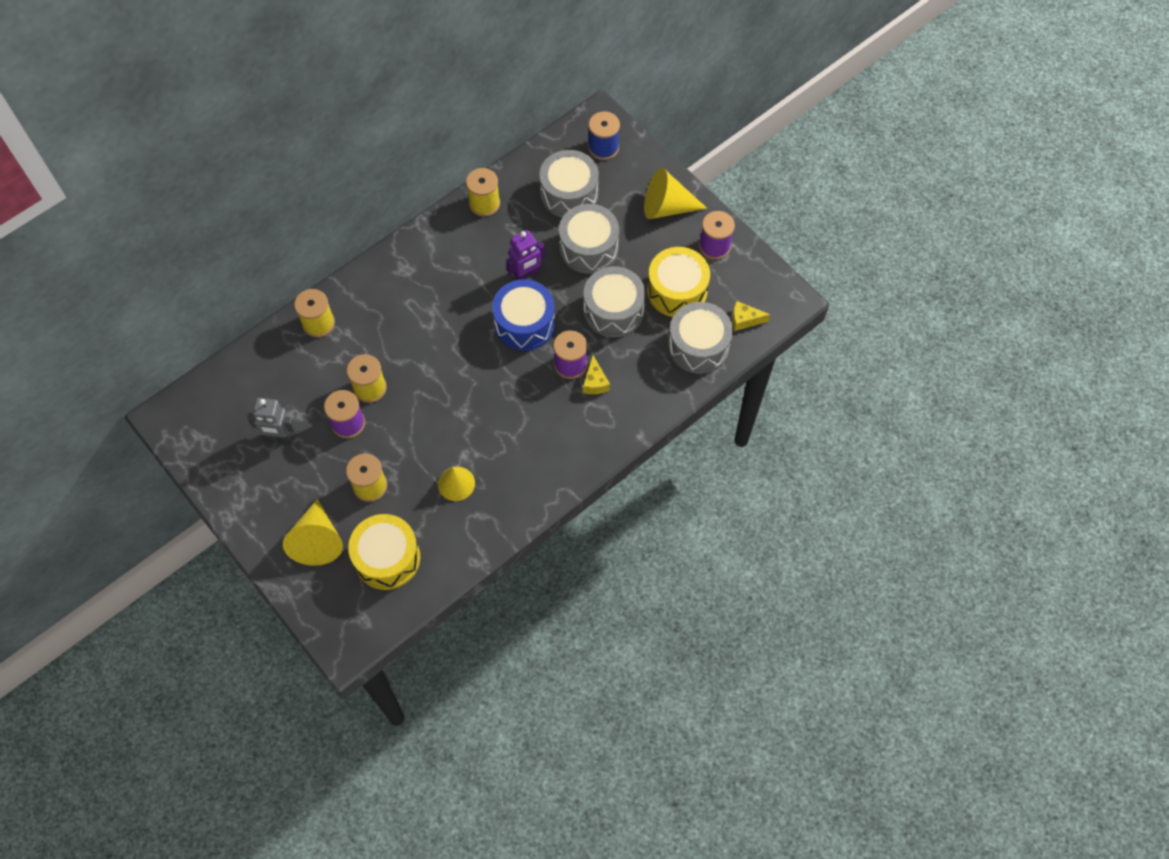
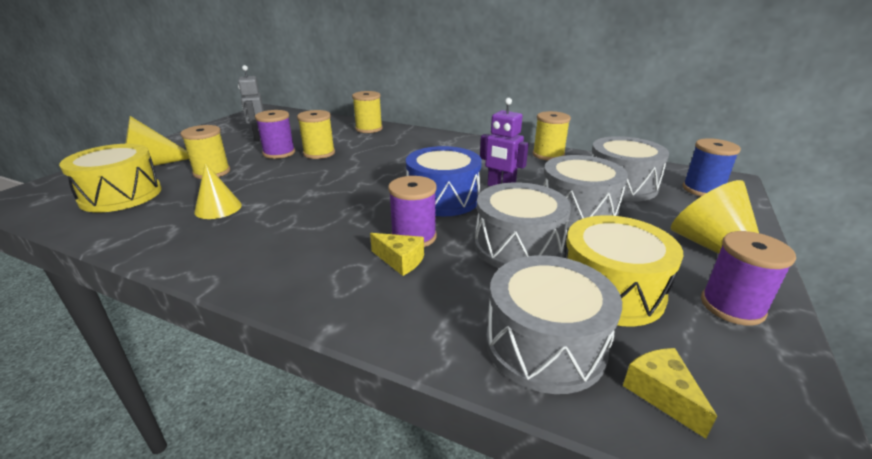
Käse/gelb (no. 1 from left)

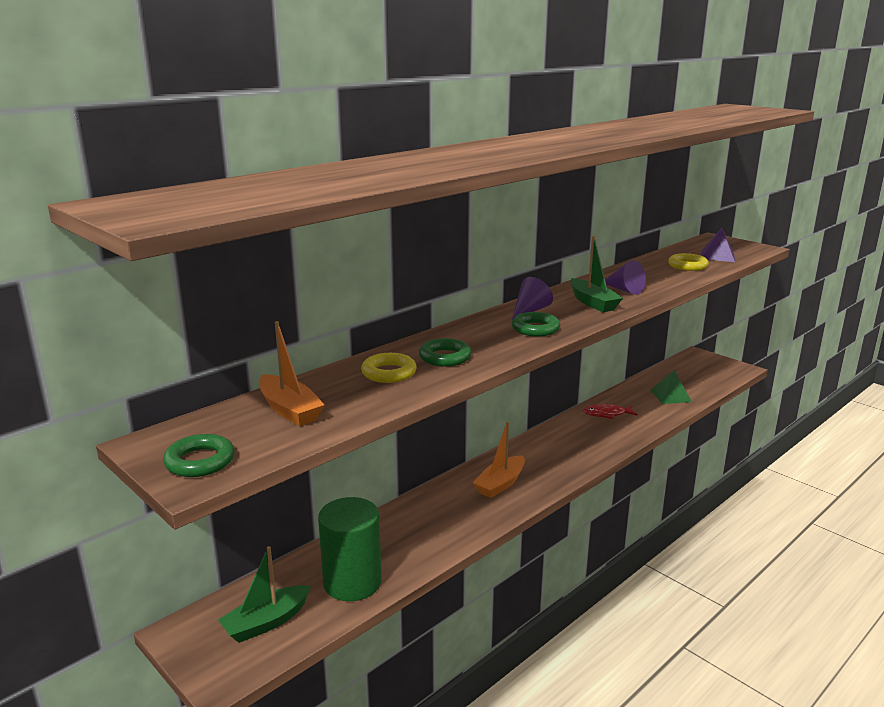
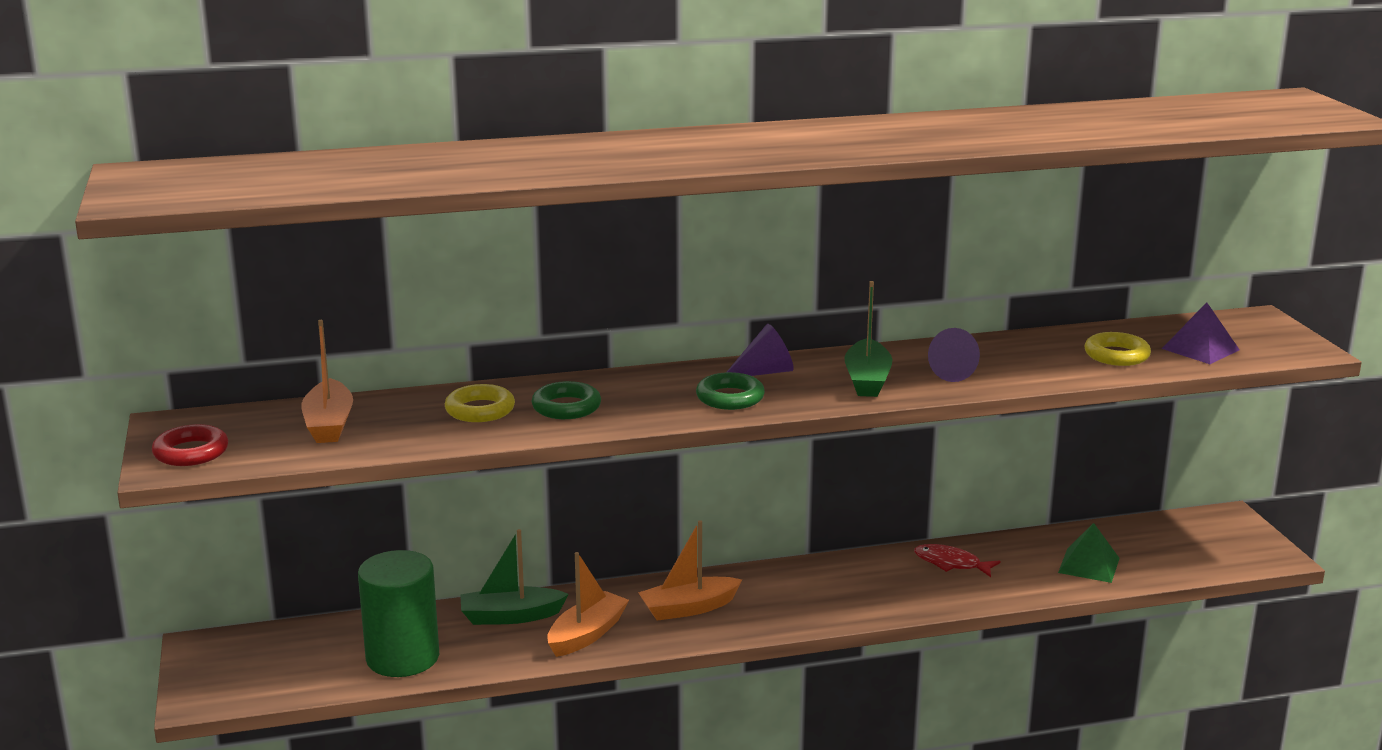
Ring/rot
Boot/grün (no. 1 from left)
Boot/orange (no. 2 from left)

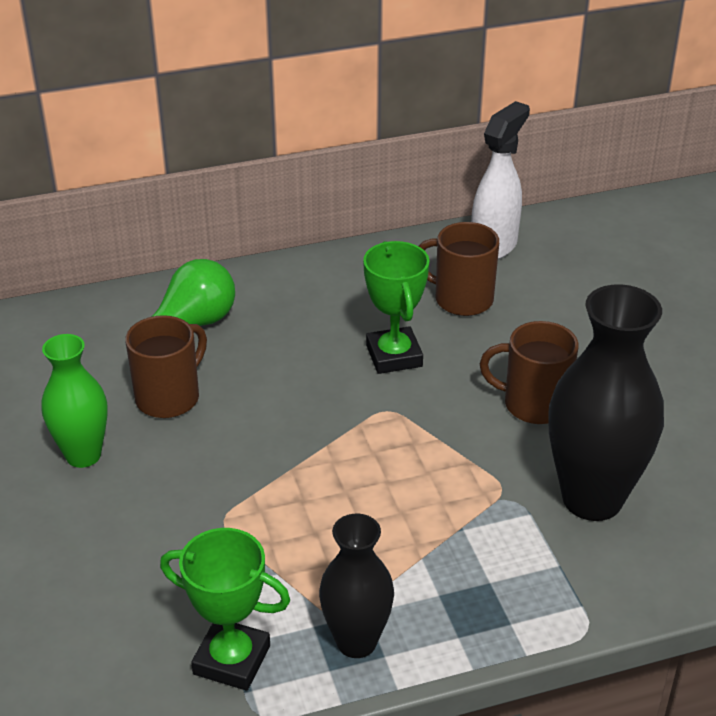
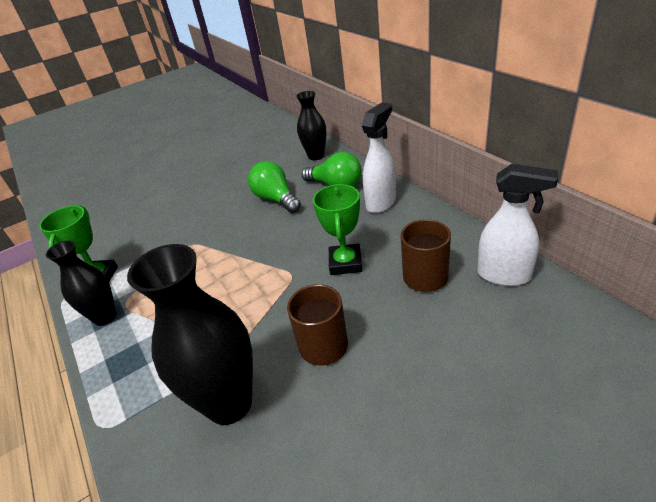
Pokal/grün (no. 2 from left)
Glühbirne/grün (no. 1 from left)
Vase/grün
Vase/schwarz (no. 3 from left)
Sprühflasche/weiß (no. 1 from left)

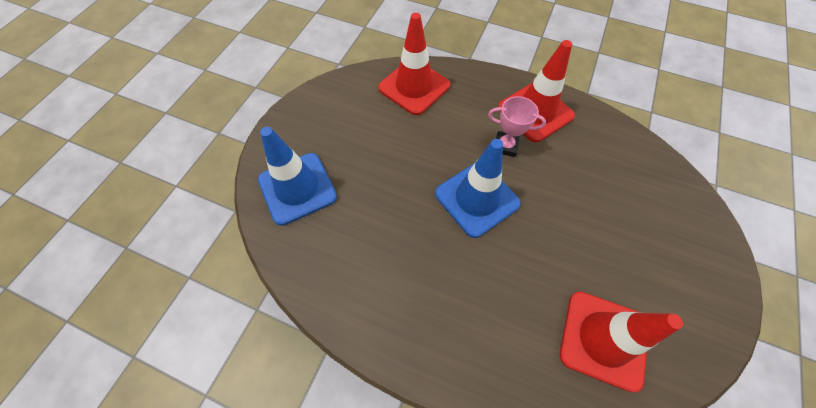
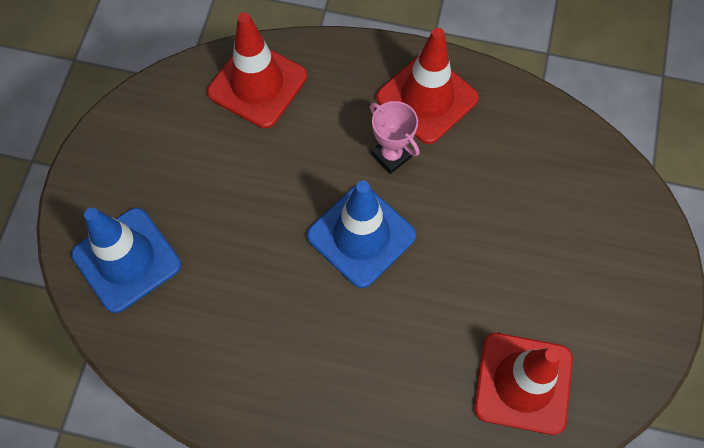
Pokal/rosa

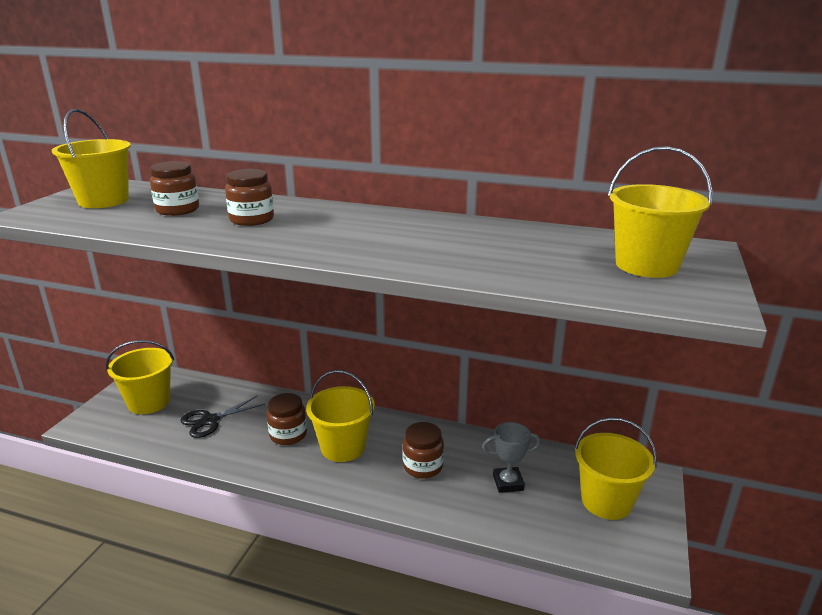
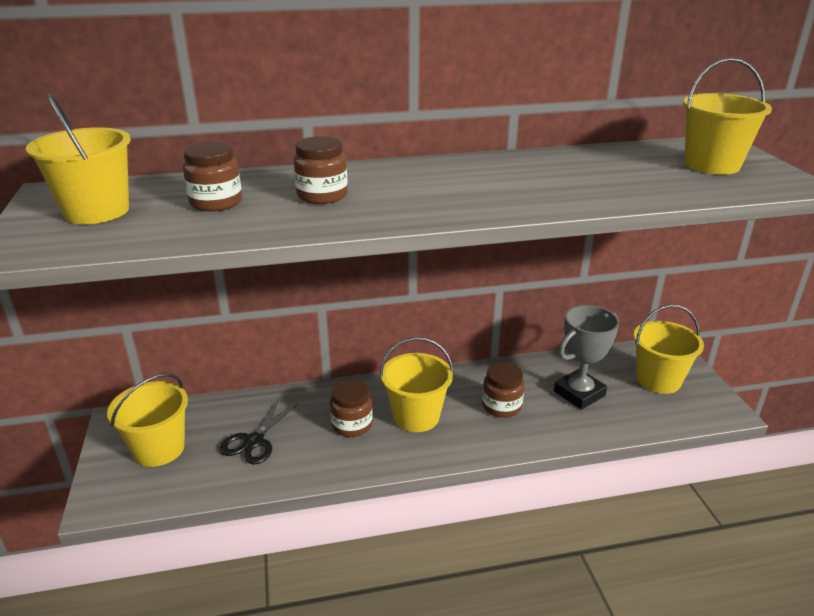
Pokal/grau

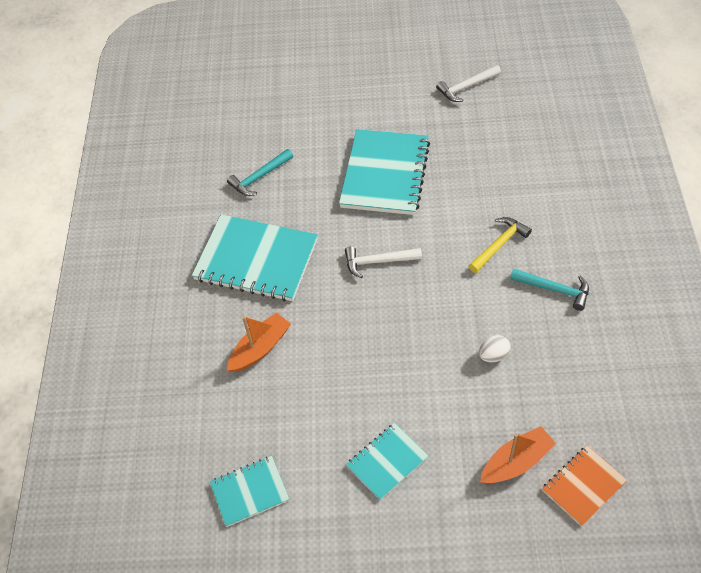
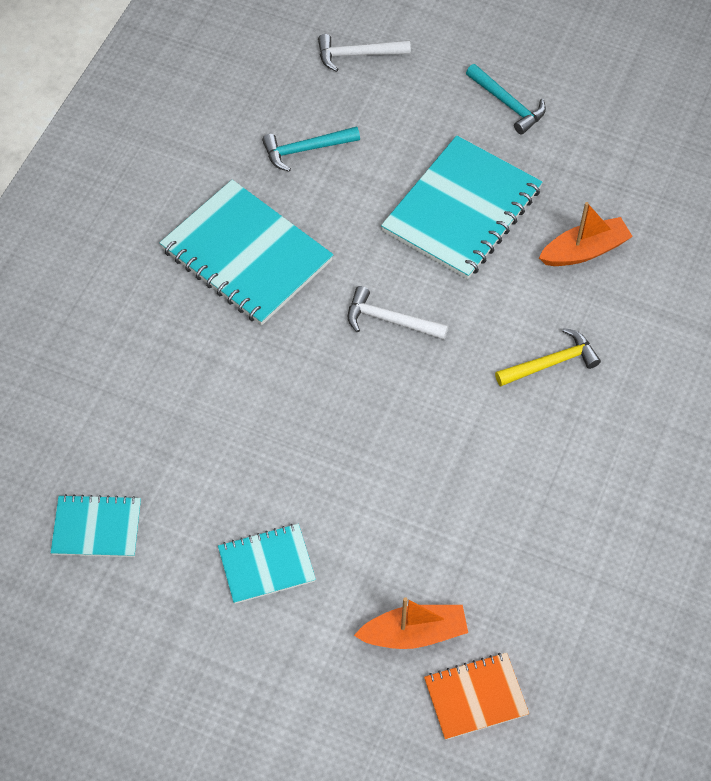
Hammer/weiß (no. 1 from left)
Hammer/türkis (no. 2 from left)
Boot/orange (no. 2 from left)
Ei/weiß

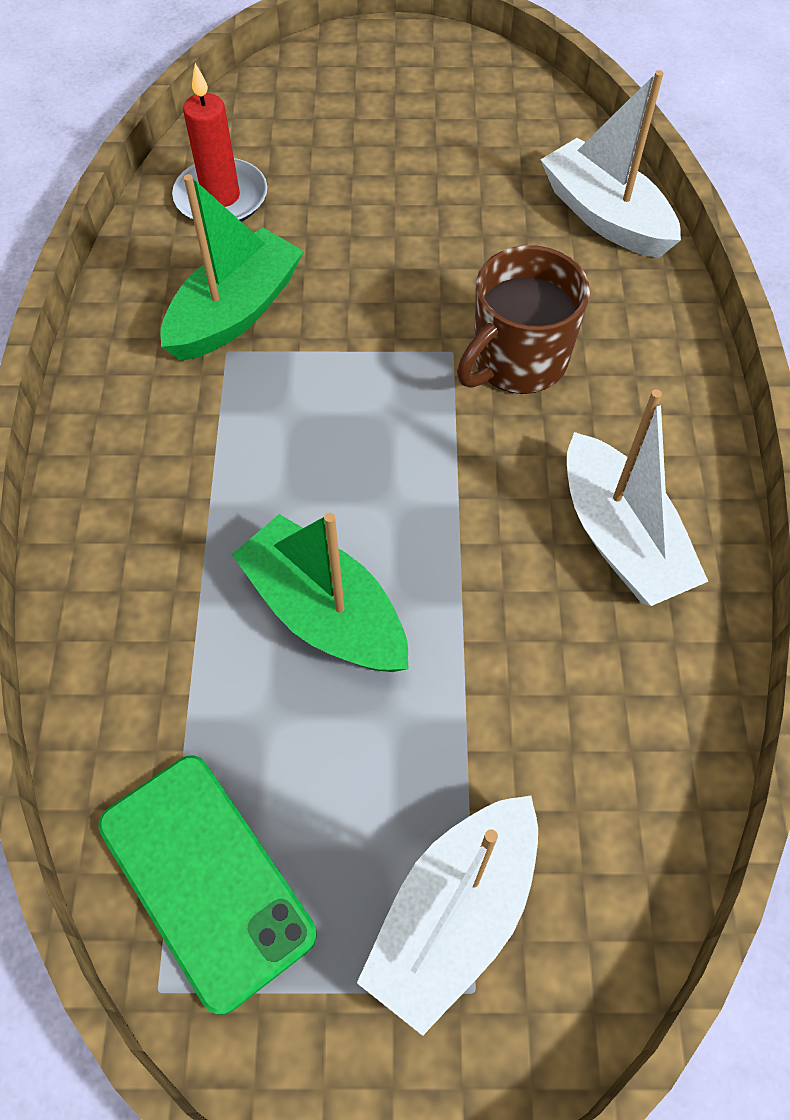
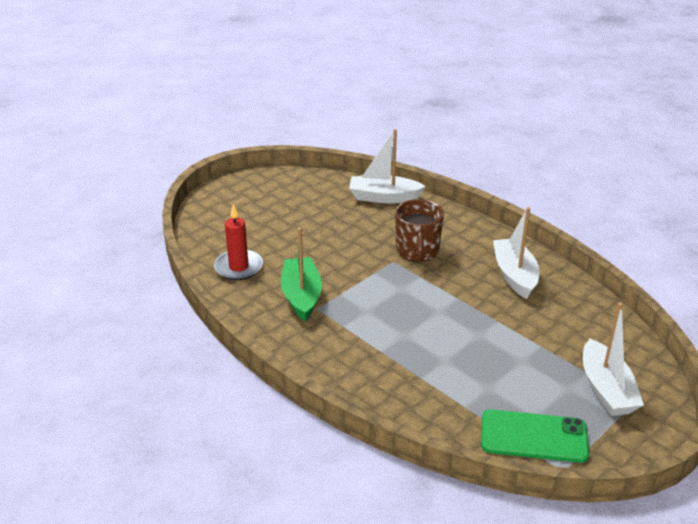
Boot/weiß (no. 2 from left)
Boot/grün (no. 2 from left in the first image)

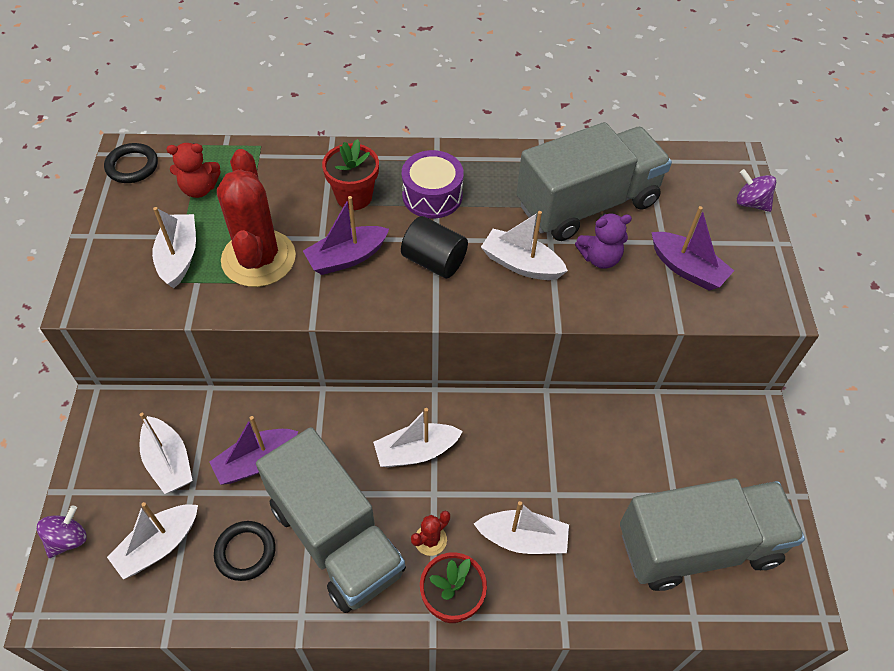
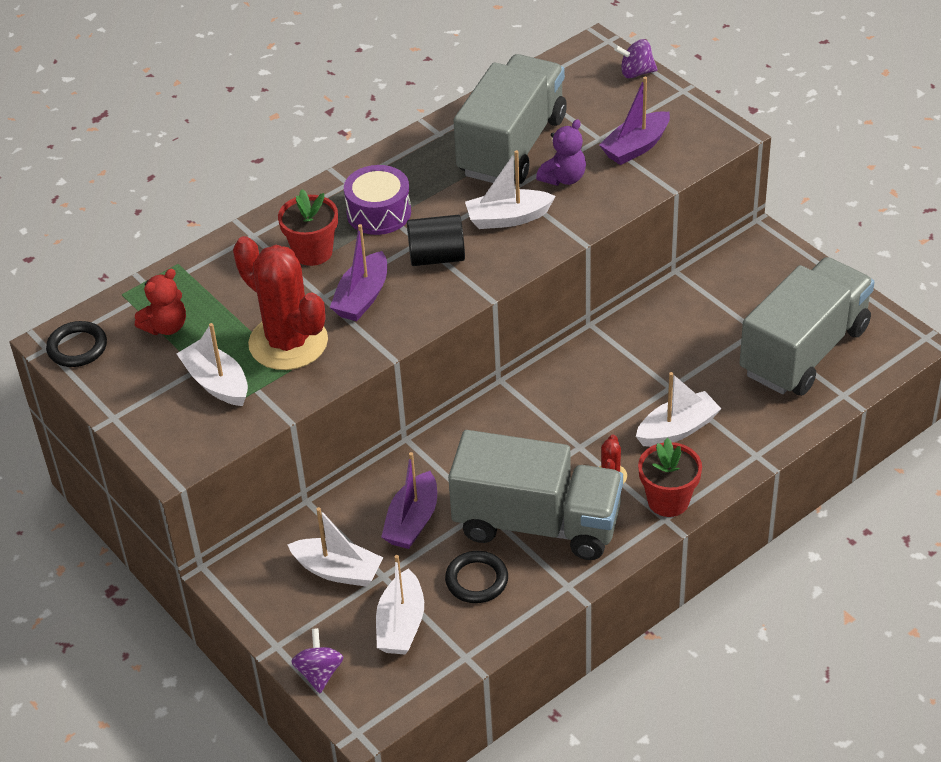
Boot/lila (no. 3 from left)
Boot/weiß (no. 4 from left in the first image)

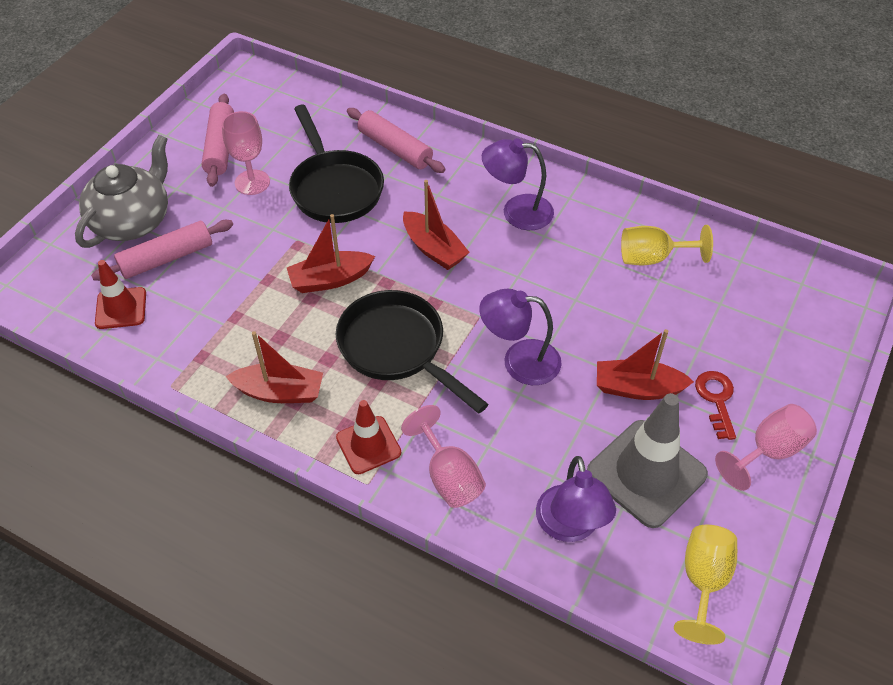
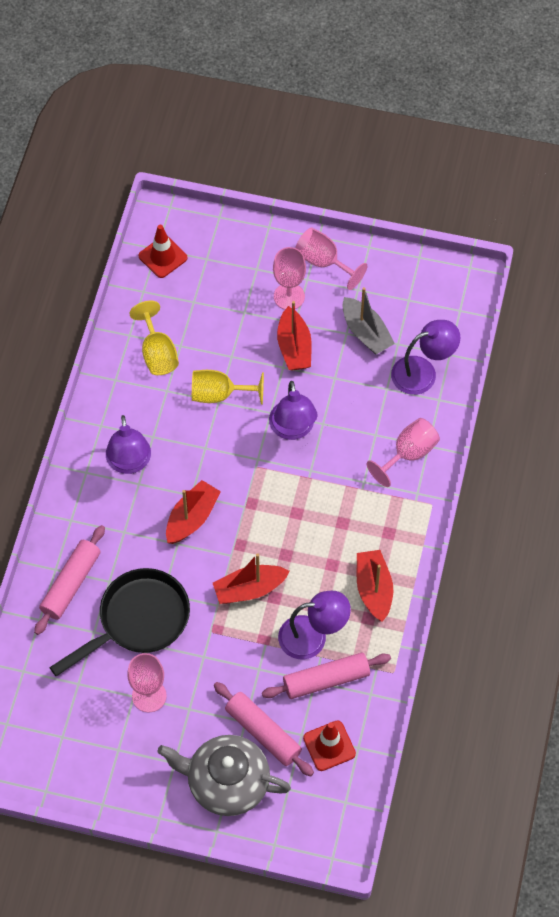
Nudelholz/rosa (no. 3 from left)
Boot/rot (no. 2 from left)
Pfanne/schwarz (no. 2 from left in the first image)
Kelch/rosa (no. 2 from left)
Boot/grau
Leitkegel/rot (no. 1 from left)
Kelch/gelb (no. 2 from left)
Lampe/lila (no. 3 from left)

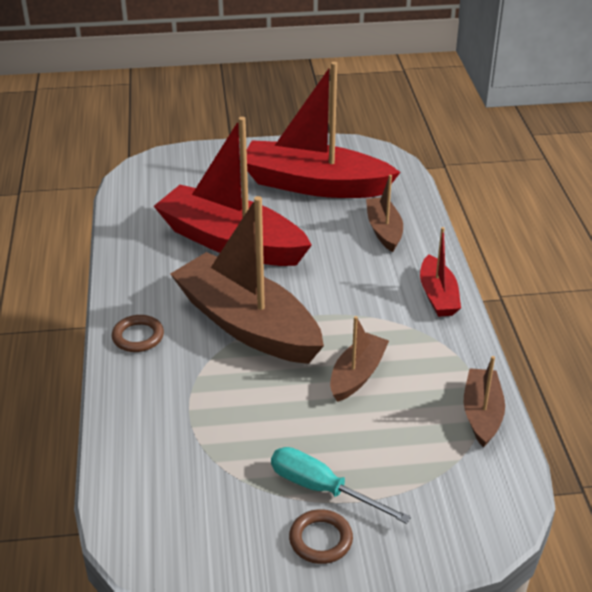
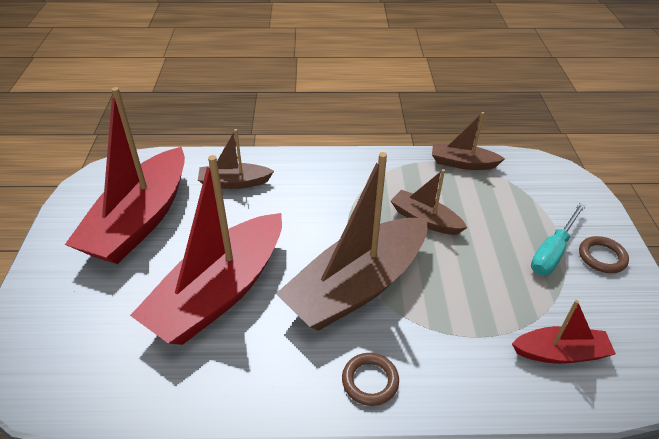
Boot/rot (no. 3 from left)

